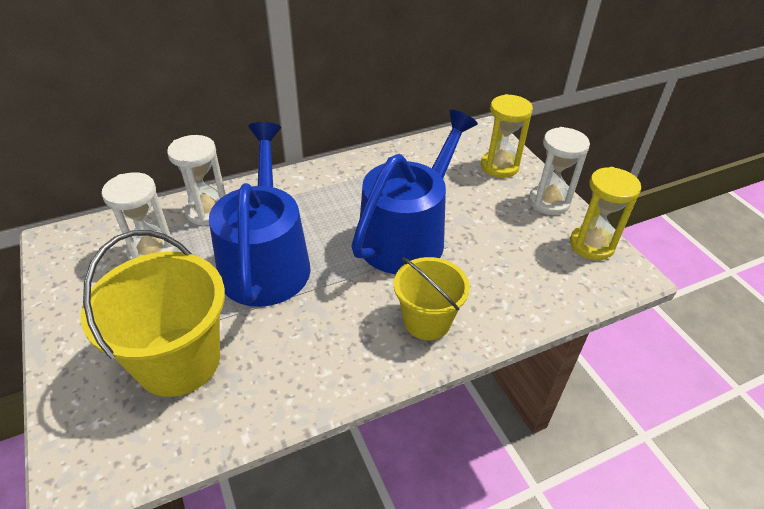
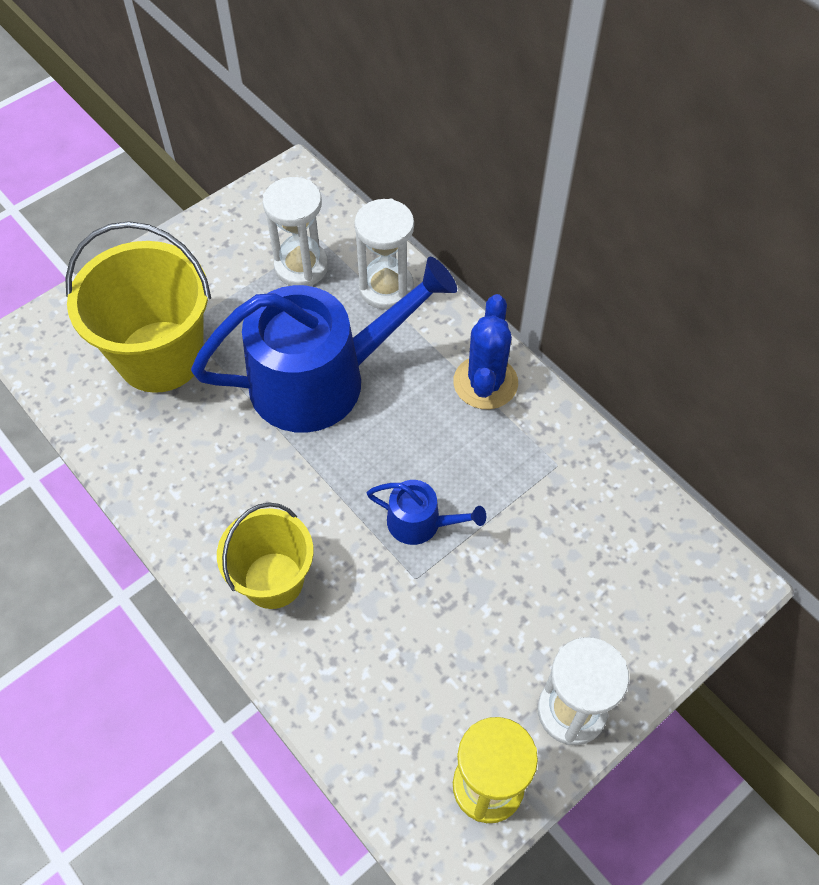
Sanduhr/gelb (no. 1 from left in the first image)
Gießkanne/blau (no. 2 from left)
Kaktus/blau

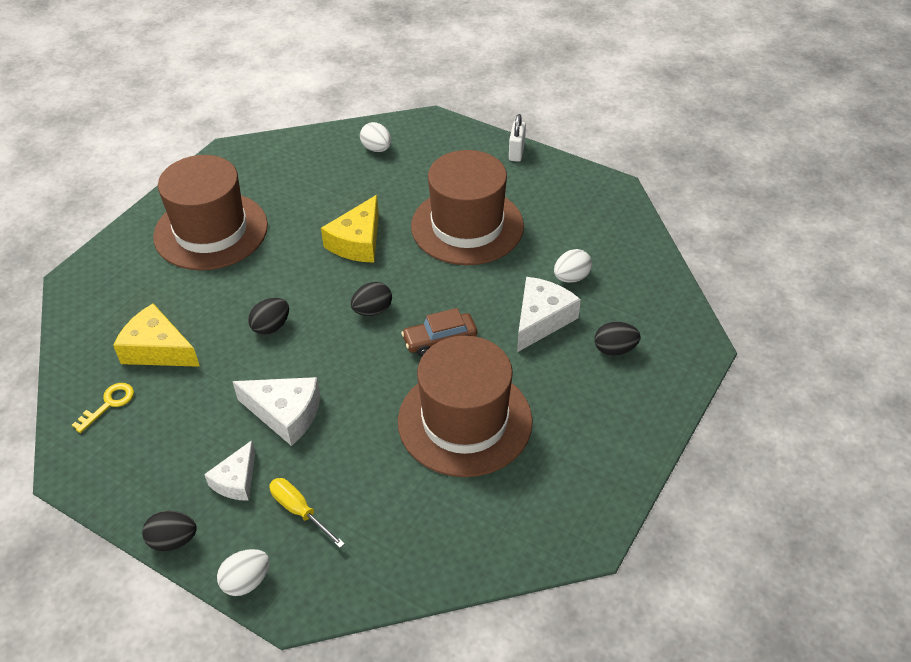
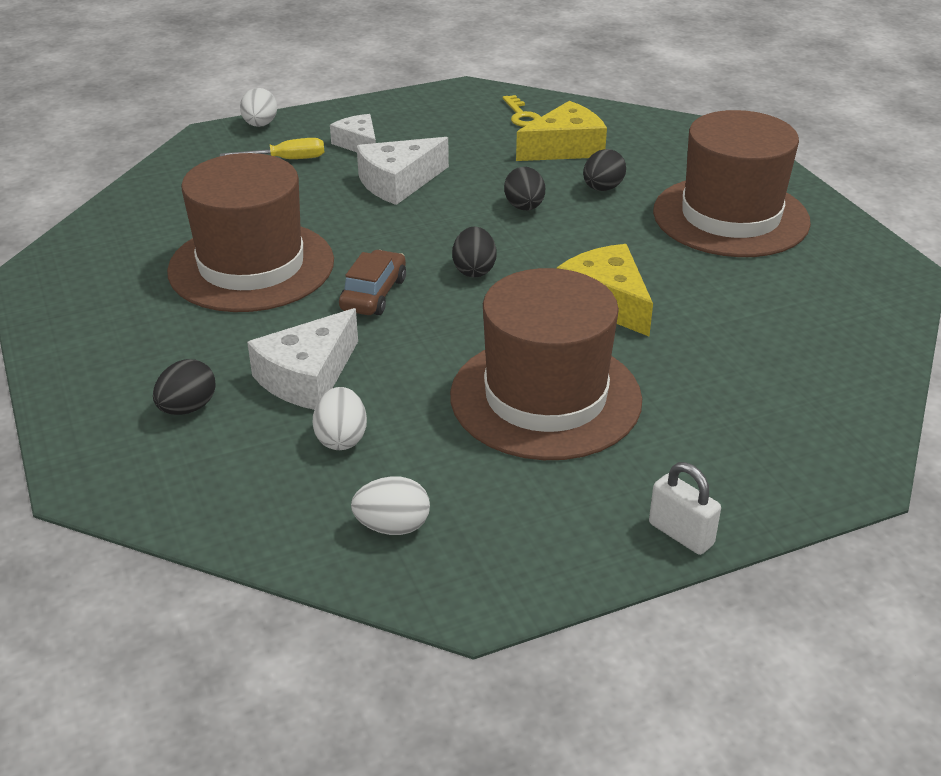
Ei/weiß (no. 3 from left)
Käse/weiß (no. 1 from left)
Ei/schwarz (no. 4 from left)

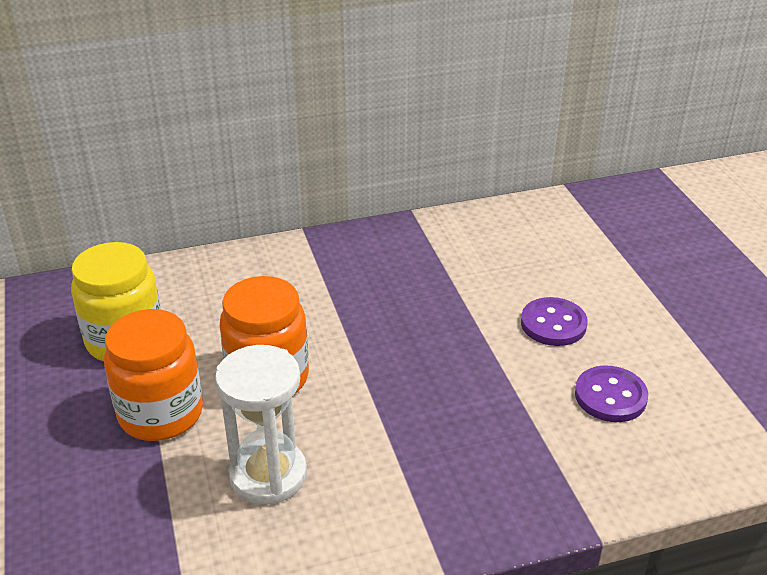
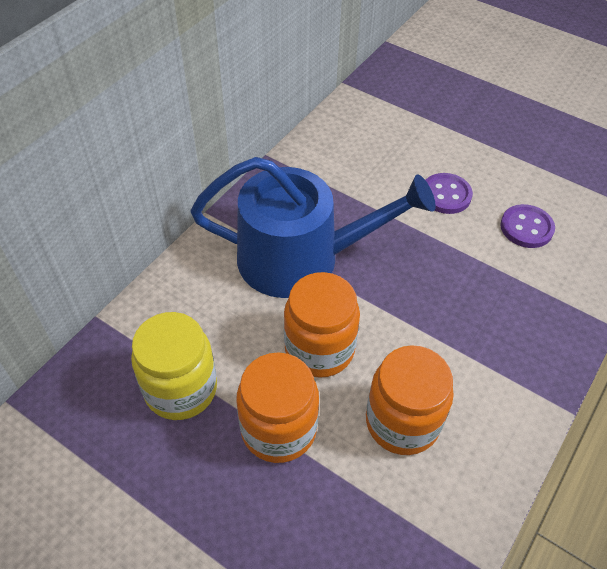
Einmachglas/orange (no. 3 from left)
Gießkanne/blau

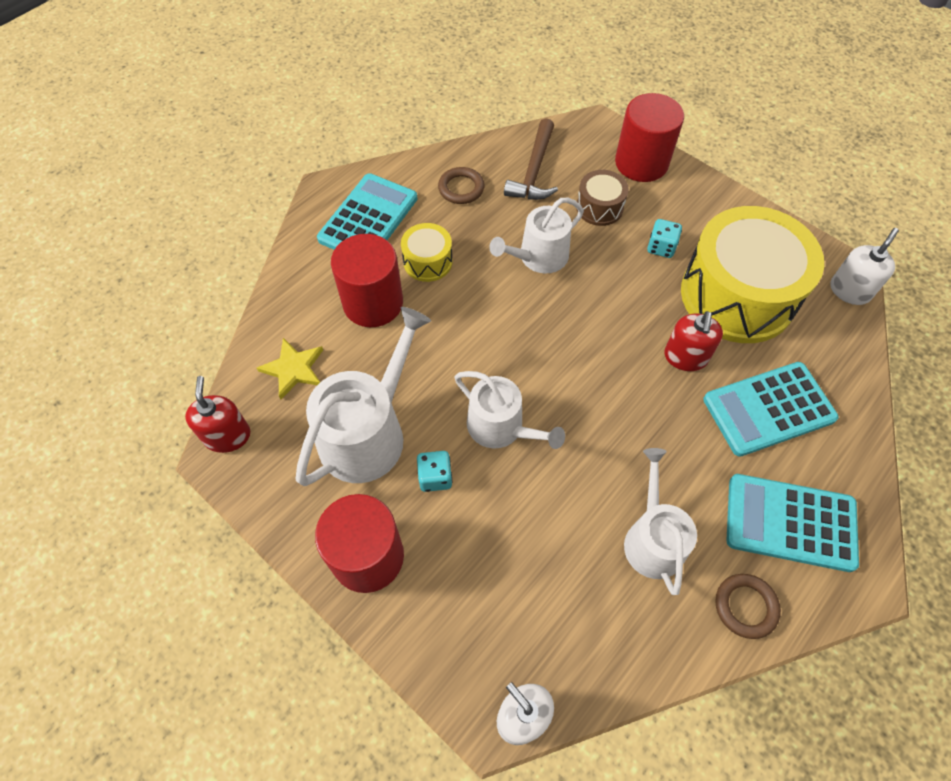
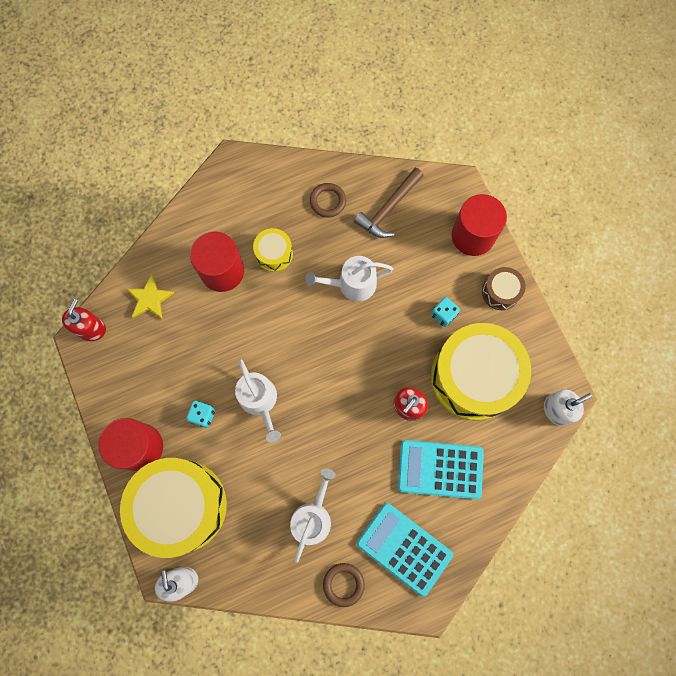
Trommel/braun
Taschenrechner/türkis (no. 1 from left in the first image)
Gießkanne/weiß (no. 1 from left in the first image)
Trommel/gelb (no. 1 from left)

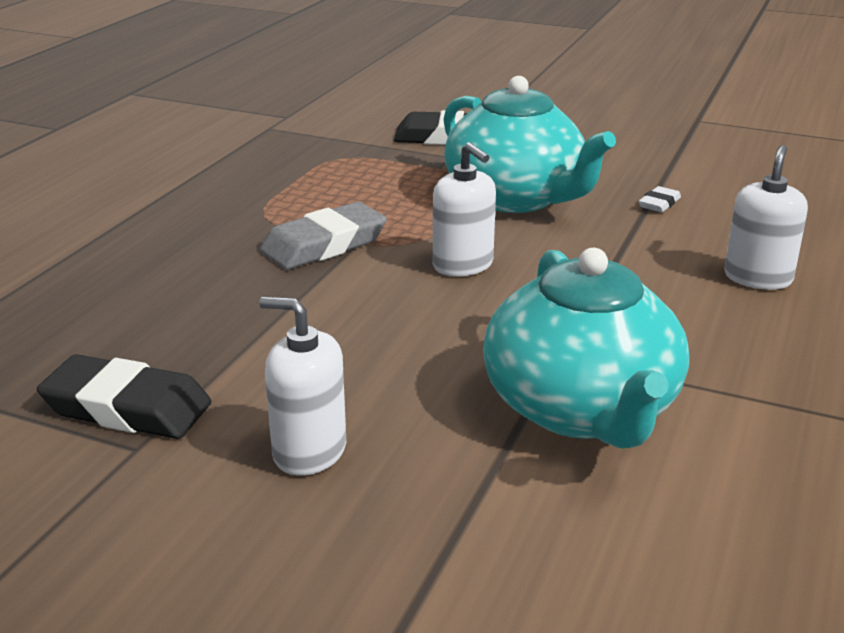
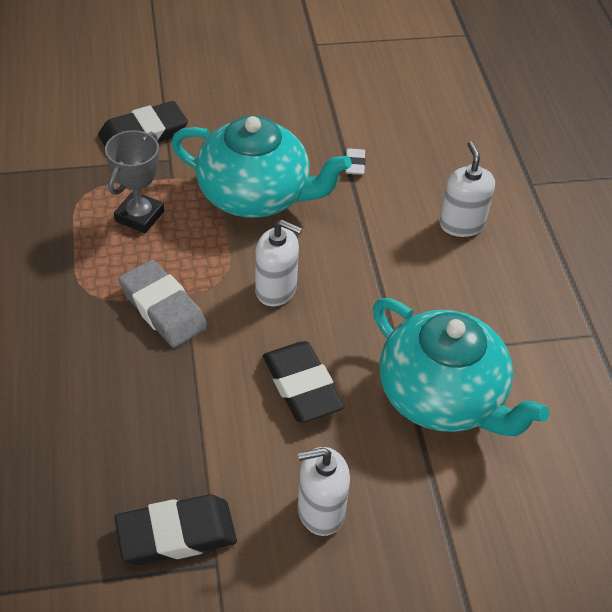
Radiergummi/grau
Pokal/grau
Radiergummi/schwarz (no. 3 from left)

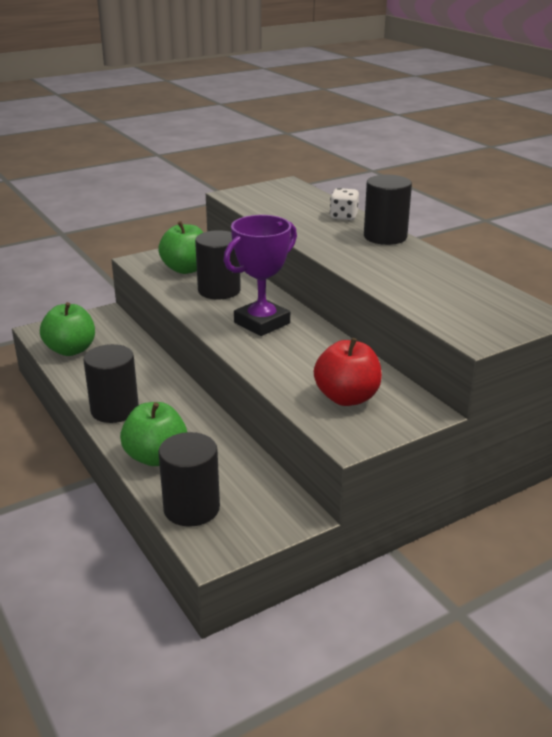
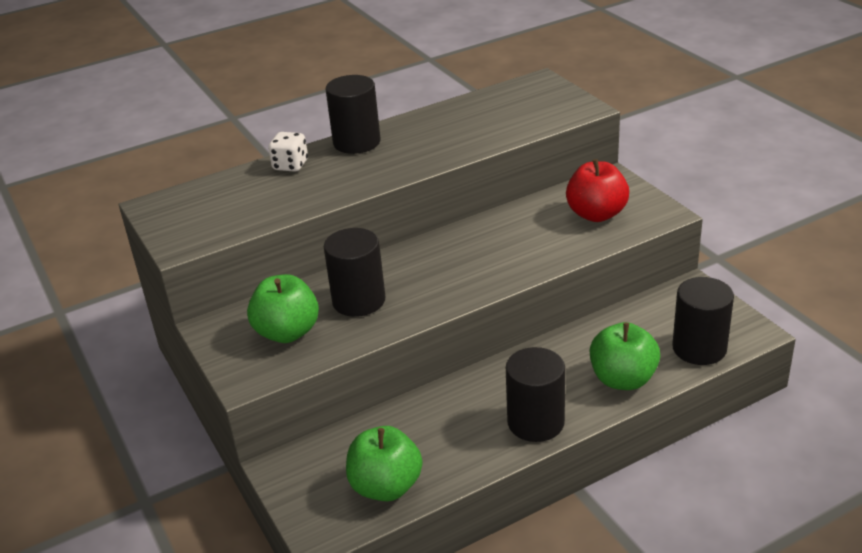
Pokal/lila

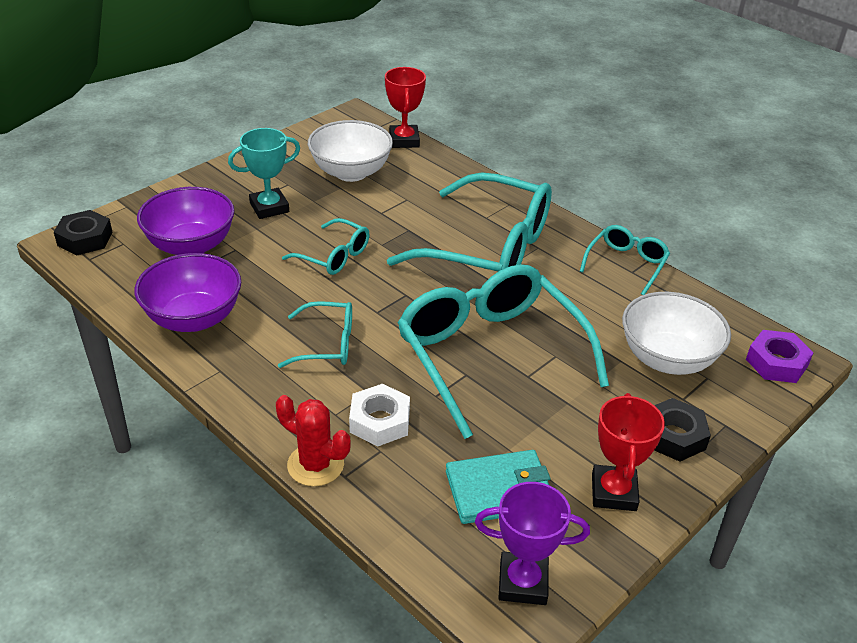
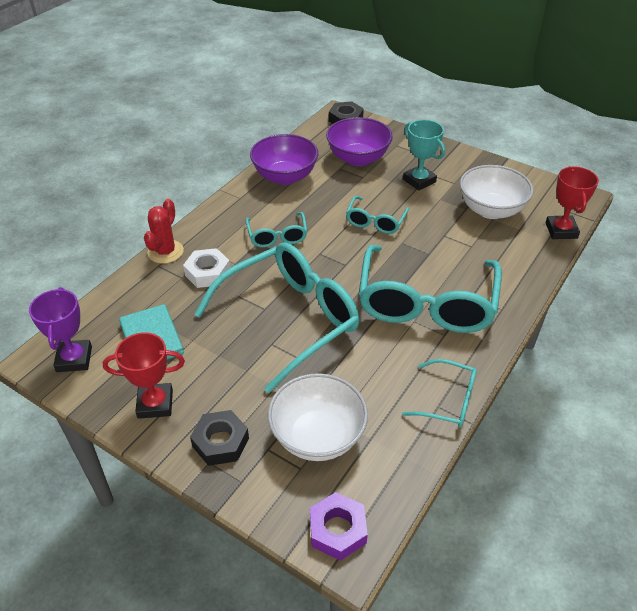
Pokal/rot (no. 2 from left)

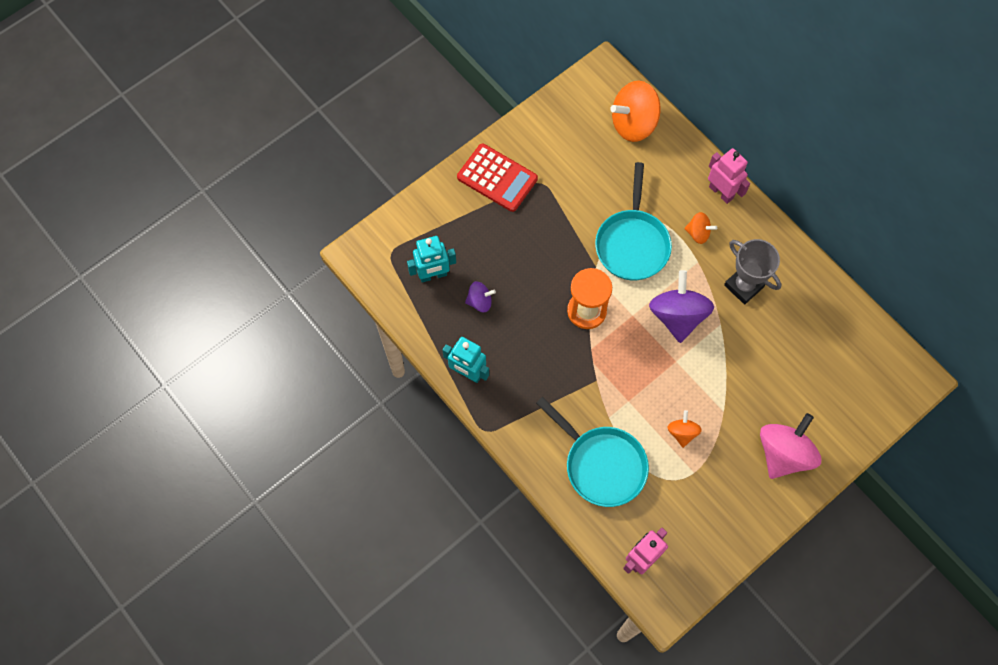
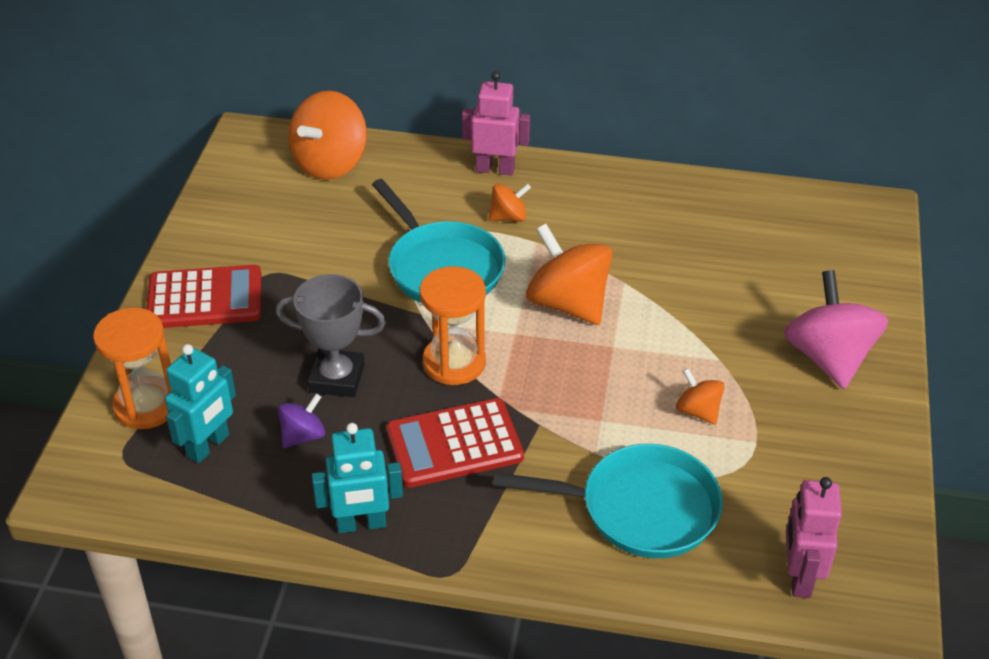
Pokal/grau
Kreisel/orange (no. 3 from left)
Sanduhr/orange (no. 1 from left)
Taschenrechner/rot (no. 2 from left)

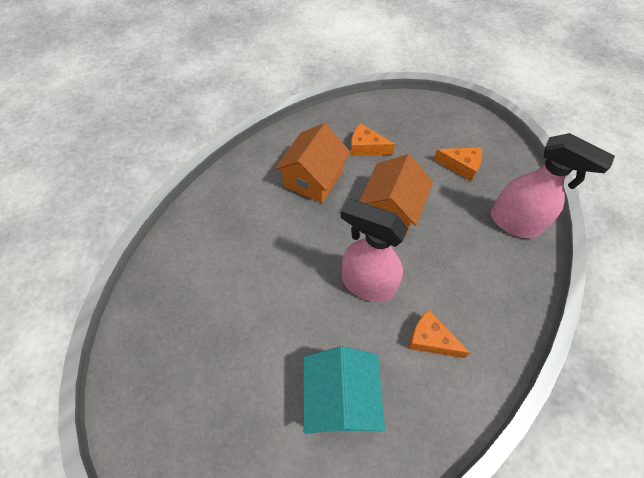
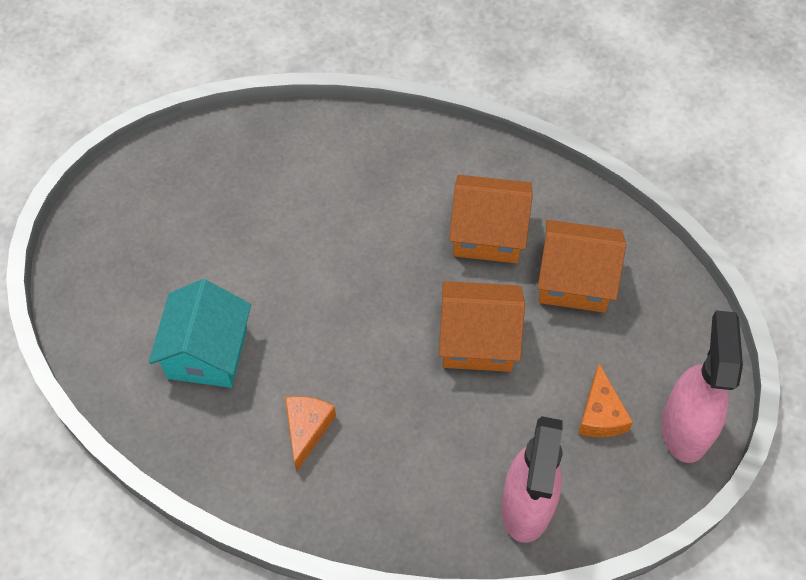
Haus/orange (no. 3 from left)
Sprühflasche/rosa (no. 2 from left)
Haus/türkis

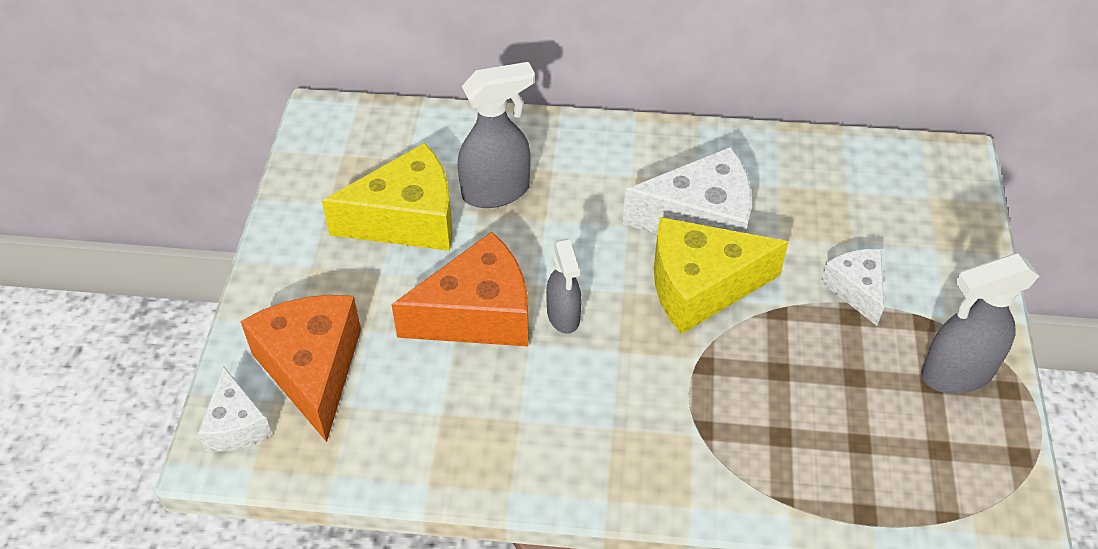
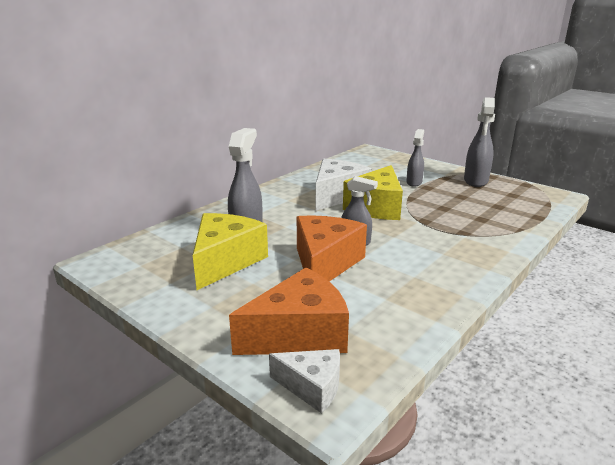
Sprühflasche/grau (no. 3 from left)
Käse/orange (no. 1 from left)

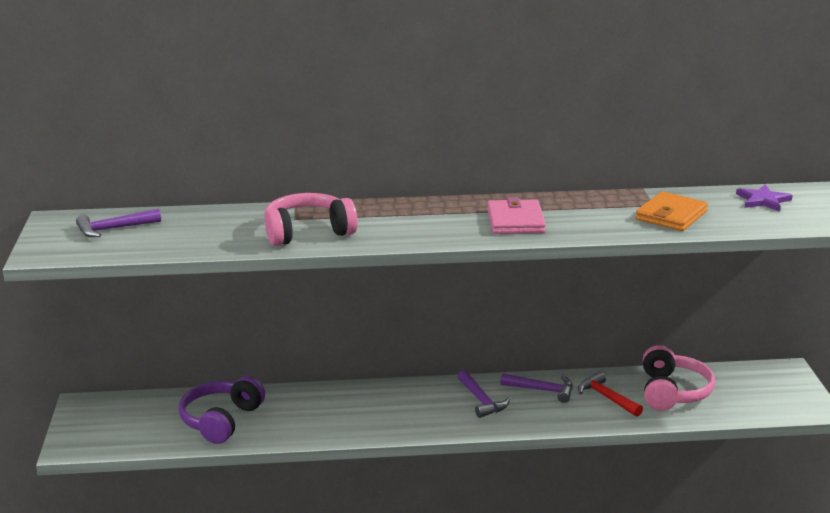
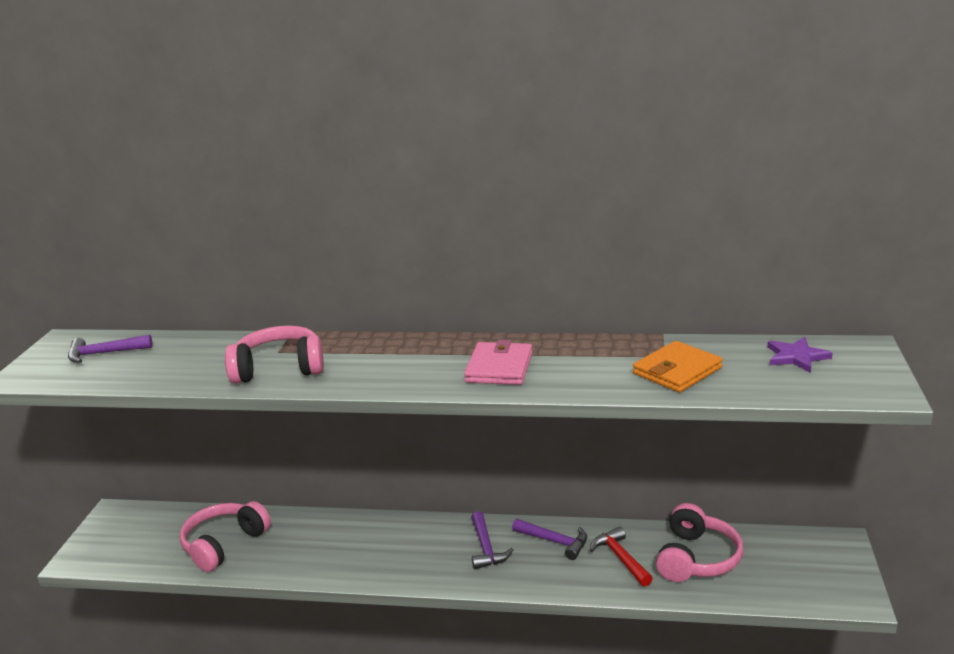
Kopfhörer/rosa (no. 1 from left)

